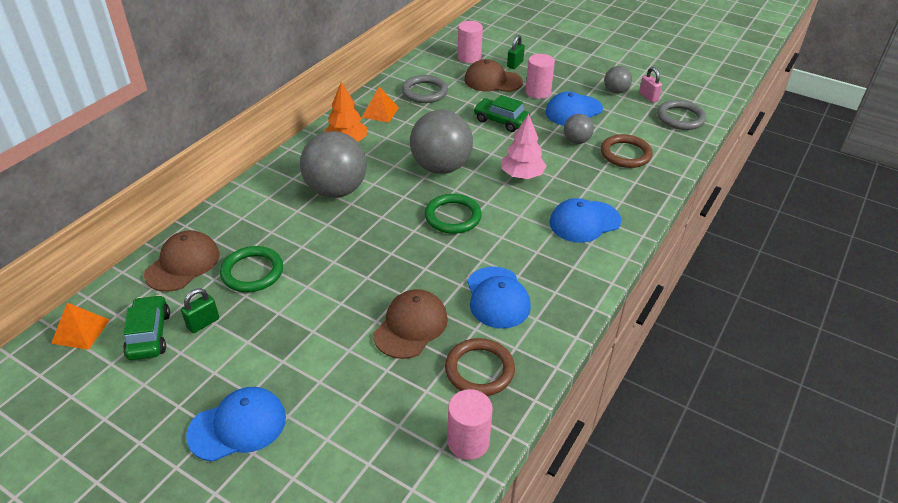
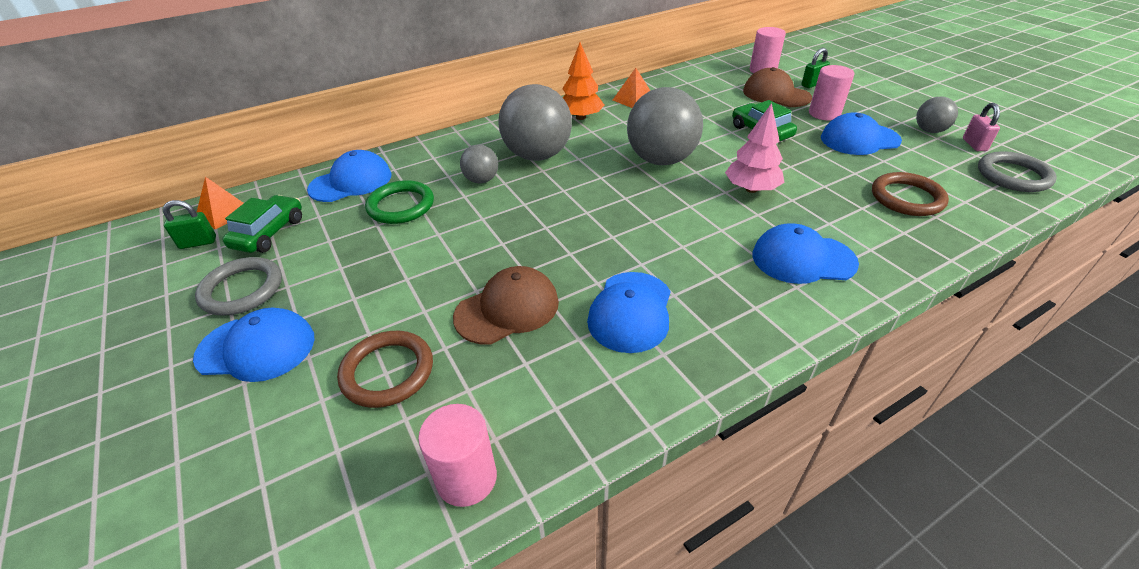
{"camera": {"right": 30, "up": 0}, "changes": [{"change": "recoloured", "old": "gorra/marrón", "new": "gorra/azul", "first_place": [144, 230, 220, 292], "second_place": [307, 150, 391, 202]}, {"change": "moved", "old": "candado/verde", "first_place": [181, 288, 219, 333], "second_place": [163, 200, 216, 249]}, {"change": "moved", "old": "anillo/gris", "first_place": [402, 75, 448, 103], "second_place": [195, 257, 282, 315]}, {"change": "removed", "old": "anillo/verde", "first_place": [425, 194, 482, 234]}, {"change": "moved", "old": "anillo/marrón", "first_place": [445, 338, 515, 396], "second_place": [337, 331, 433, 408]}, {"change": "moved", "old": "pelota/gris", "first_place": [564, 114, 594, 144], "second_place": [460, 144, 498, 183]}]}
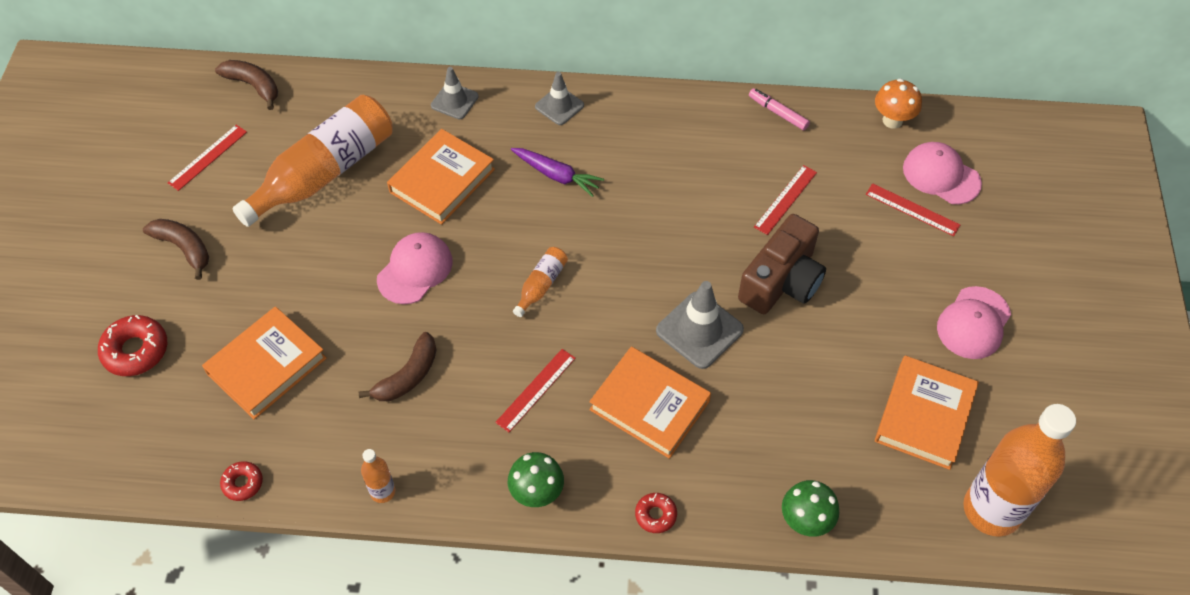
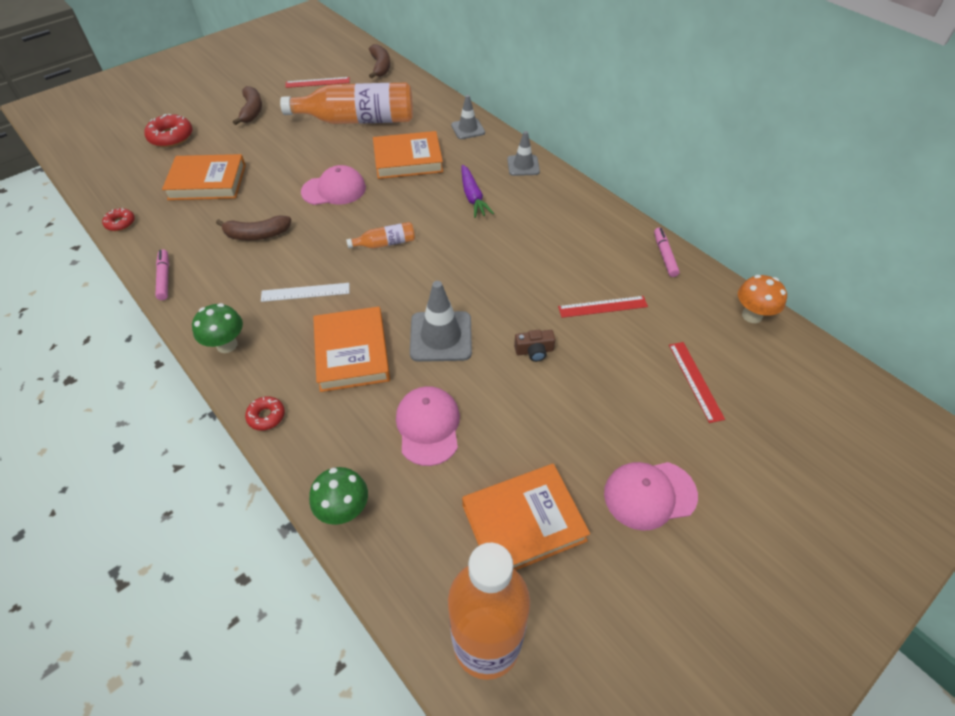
{"camera": {"right": 45, "up": -5}, "changes": [{"change": "replaced", "old": "botella/naranja", "new": "rotulador/rosa", "first_place": [361, 449, 395, 503], "second_place": [155, 249, 169, 300]}, {"change": "recoloured", "old": "regla/rojo", "new": "regla/blanco", "first_place": [495, 349, 576, 432], "second_place": [261, 283, 349, 302]}, {"change": "resized", "old": "cámara/marrón", "first_place": [738, 214, 826, 314], "second_place": [514, 330, 555, 362], "factor": 0.44}, {"change": "moved", "old": "gorra/rosa", "first_place": [903, 142, 982, 204], "second_place": [396, 386, 460, 466]}]}
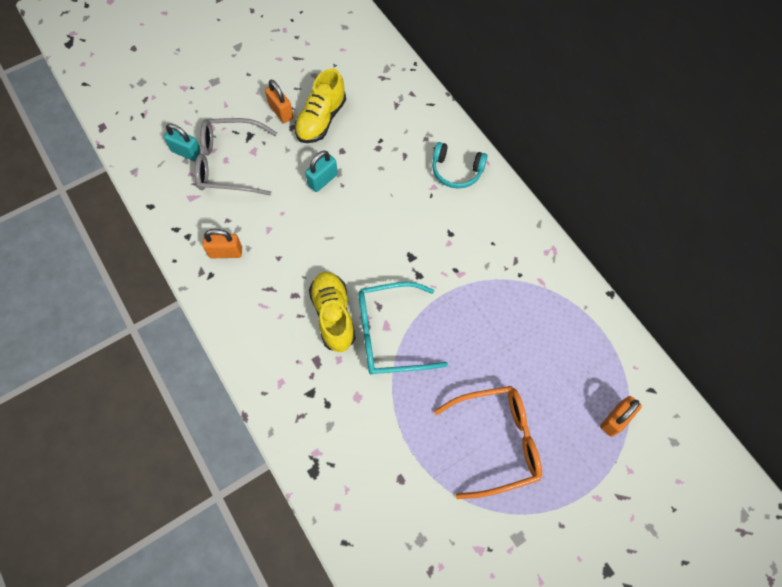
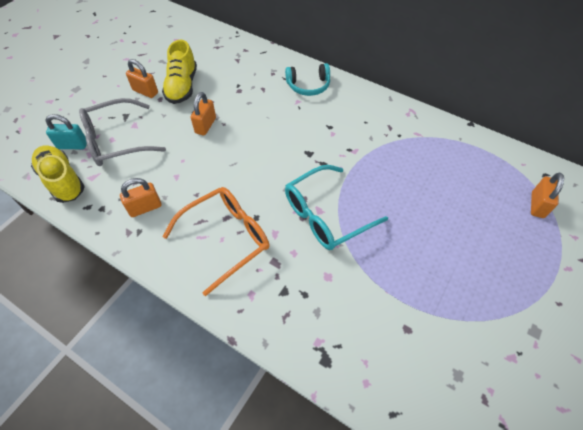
{"camera": {"right": -25, "up": -10}, "changes": [{"change": "recoloured", "old": "candado/turquesa", "new": "candado/naranja", "first_place": [305, 151, 338, 192], "second_place": [191, 92, 216, 136]}, {"change": "moved", "old": "zapato/amarillo", "first_place": [309, 272, 356, 352], "second_place": [31, 145, 85, 203]}, {"change": "moved", "old": "gafas/naranja", "first_place": [434, 386, 542, 499], "second_place": [162, 187, 269, 296]}]}
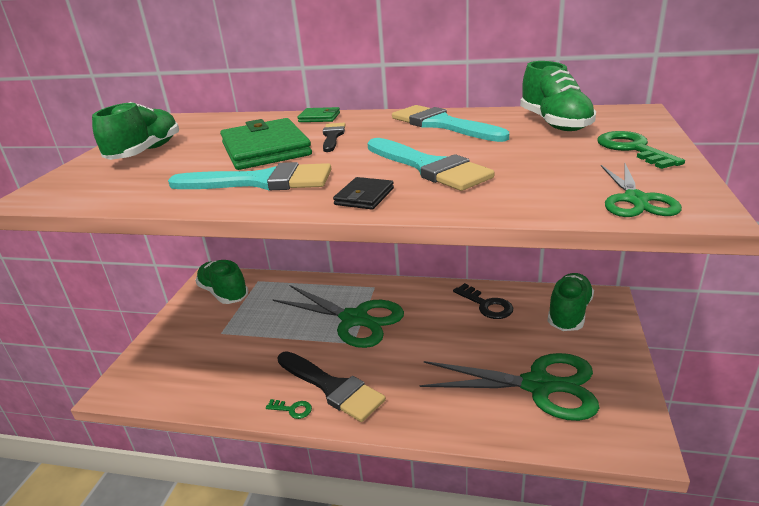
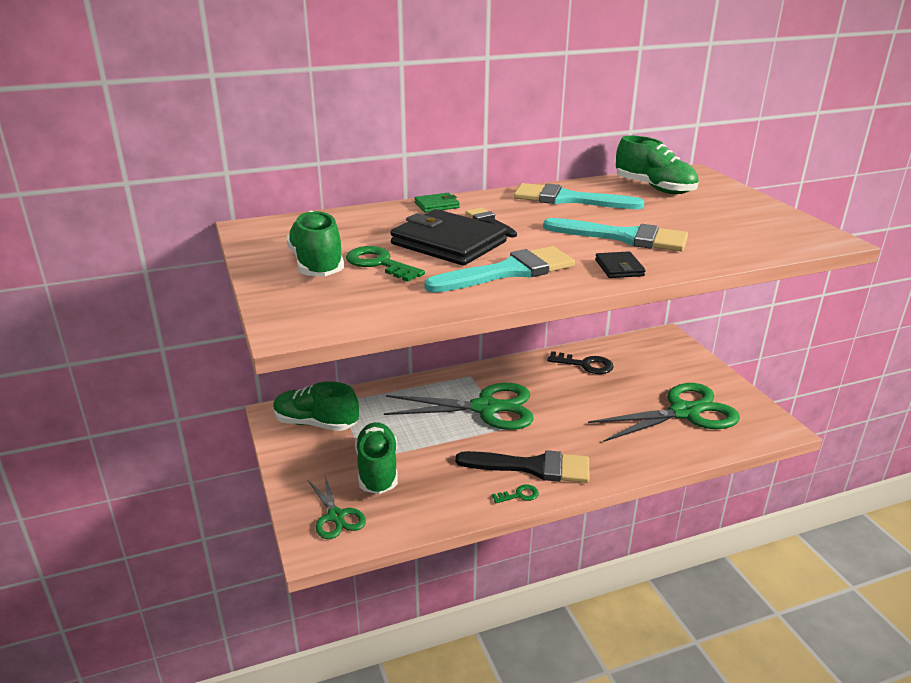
{"camera": {"right": -35, "up": 0}, "changes": [{"change": "recoloured", "old": "cartera/verde", "new": "cartera/negro", "first_place": [220, 118, 312, 170], "second_place": [390, 209, 507, 266]}, {"change": "moved", "old": "zapato/verde", "first_place": [548, 273, 594, 331], "second_place": [355, 422, 398, 494]}, {"change": "moved", "old": "llave/verde", "first_place": [597, 131, 685, 169], "second_place": [346, 246, 425, 282]}, {"change": "moved", "old": "tijeras/verde", "first_place": [601, 164, 682, 217], "second_place": [308, 476, 366, 539]}]}
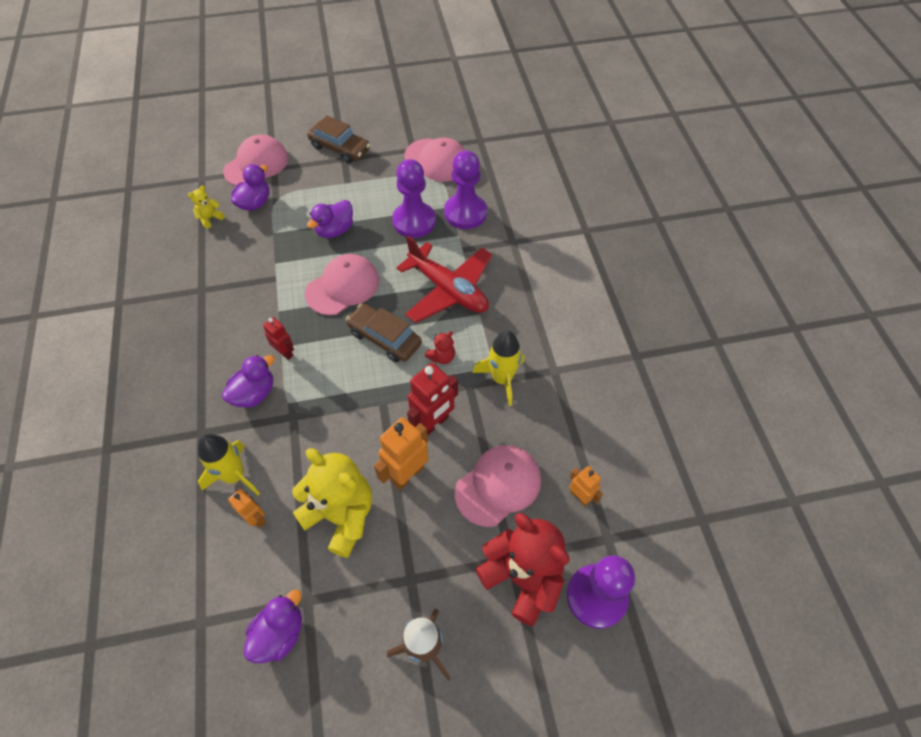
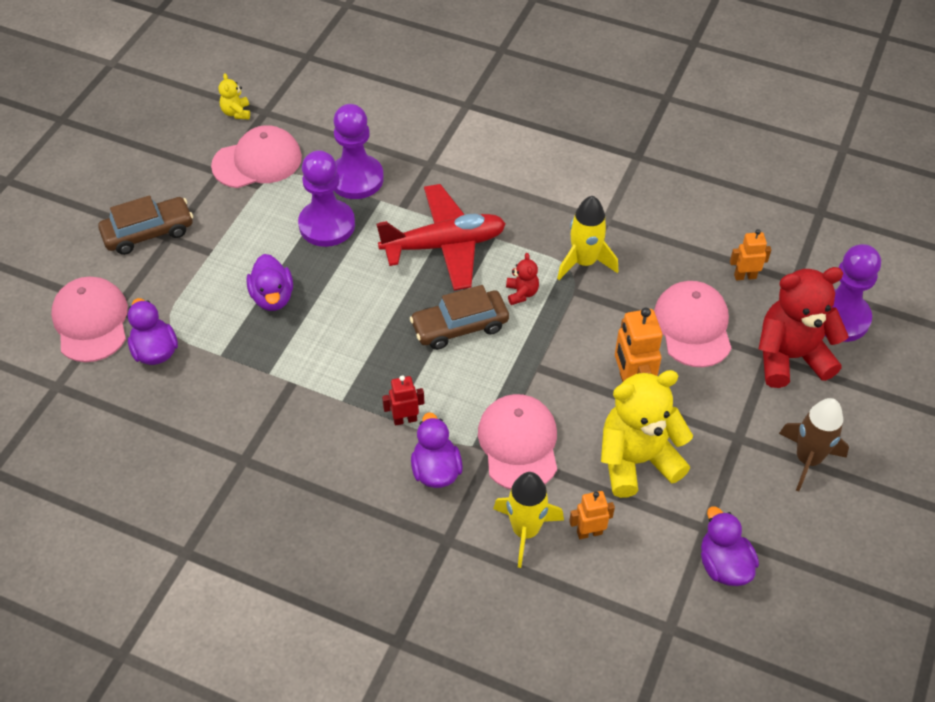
{"camera": {"right": -55, "up": -5}, "changes": [{"change": "moved", "old": "osito/amarillo", "first_place": [188, 185, 225, 228], "second_place": [219, 73, 250, 119]}, {"change": "moved", "old": "gorra/rosa", "first_place": [305, 254, 379, 315], "second_place": [478, 394, 557, 489]}, {"change": "removed", "old": "robot/rojo", "first_place": [407, 363, 458, 435]}]}
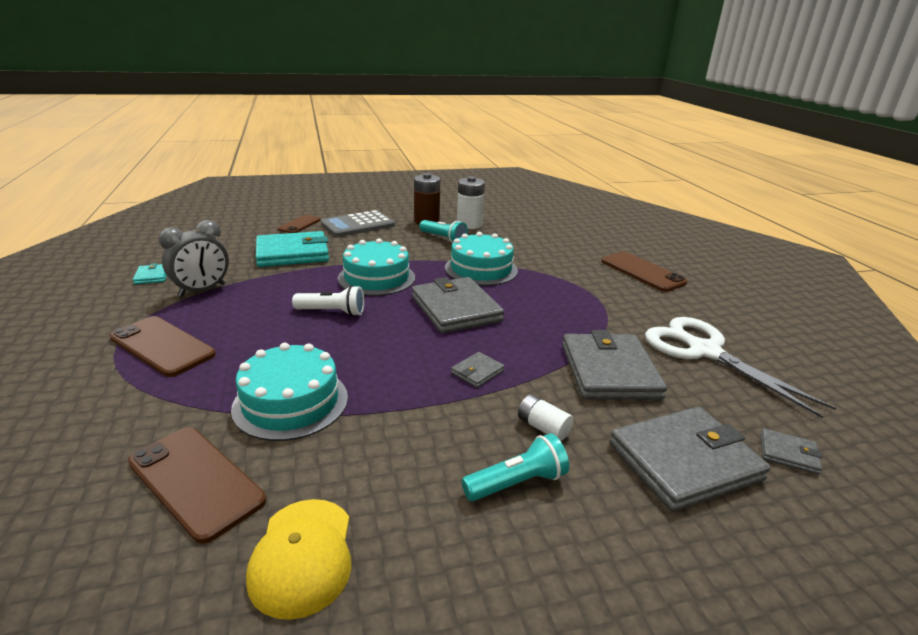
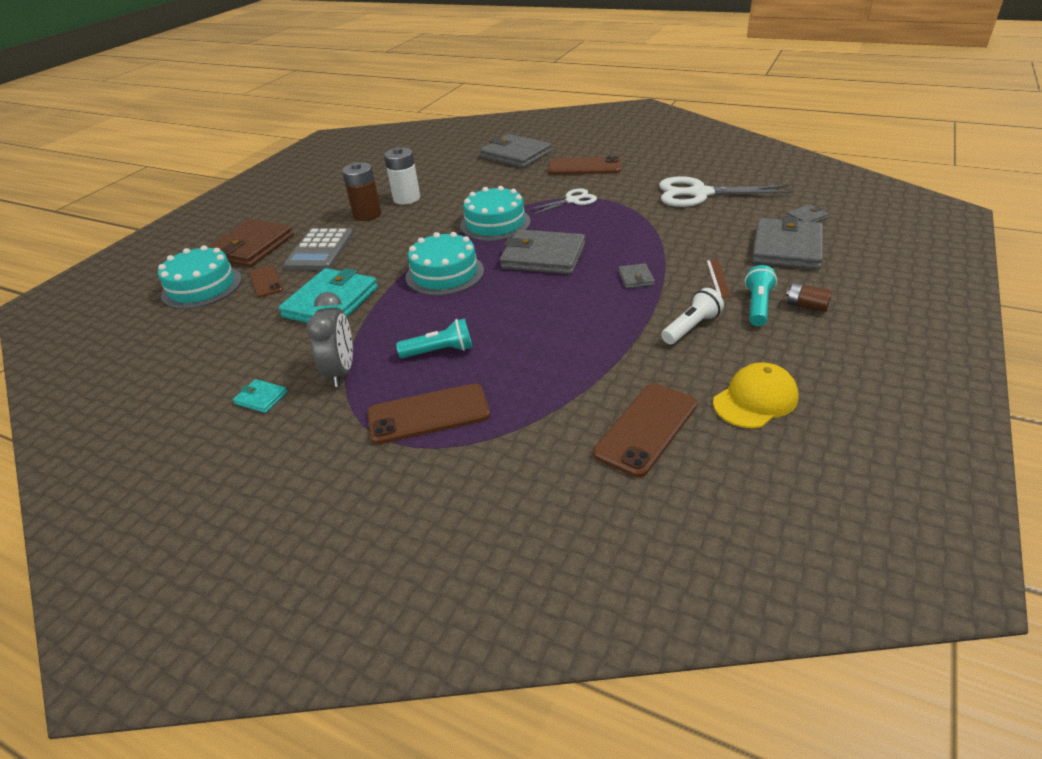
{"camera": {"right": -45, "up": 10}, "changes": [{"change": "turned", "old": "móvil/marrón", "first_place": [128, 427, 266, 544], "second_place": [593, 383, 697, 478], "degrees": -45}, {"change": "moved", "old": "tarta/turquesa", "first_place": [231, 343, 348, 441], "second_place": [158, 245, 242, 309]}, {"change": "turned", "old": "gorra/amarillo", "first_place": [246, 499, 352, 620], "second_place": [713, 362, 799, 428], "degrees": -75}, {"change": "moved", "old": "lámpara de mano/blanco", "first_place": [292, 285, 364, 316], "second_place": [661, 288, 724, 344]}, {"change": "moved", "old": "lámpara de mano/turquesa", "first_place": [419, 220, 468, 243], "second_place": [396, 318, 472, 358]}, {"change": "replaced", "old": "pila/blanco", "new": "regla/marrón", "first_place": [518, 394, 574, 441], "second_place": [706, 259, 731, 297]}, {"change": "moved", "old": "cartera/gris", "first_place": [562, 330, 667, 400], "second_place": [480, 134, 551, 168]}, {"change": "added", "new": "cartera/marrón", "second_place": [208, 219, 294, 267]}, {"change": "added", "new": "tijeras/blanco", "second_place": [527, 188, 597, 215]}, {"change": "added", "new": "pila/marrón", "second_place": [786, 283, 833, 312]}]}
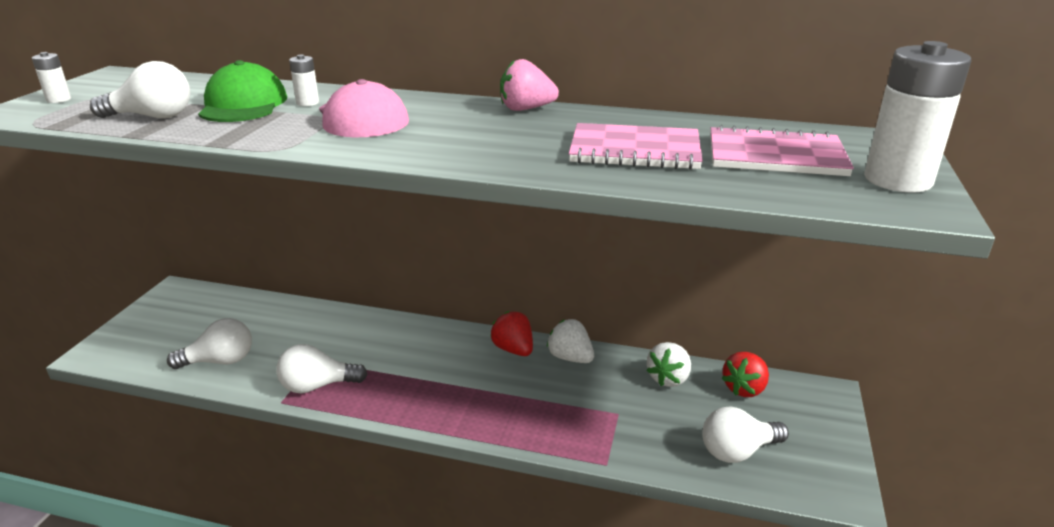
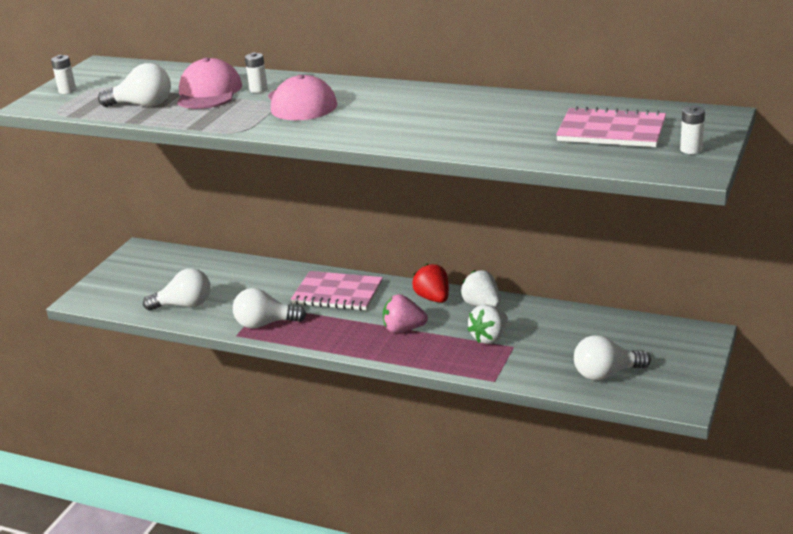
{"camera": {"right": 10, "up": 0}, "changes": [{"change": "recoloured", "old": "gorra/verde", "new": "gorra/rosa", "first_place": [198, 60, 287, 122], "second_place": [177, 57, 242, 109]}, {"change": "moved", "old": "fresa/rosa", "first_place": [500, 59, 559, 111], "second_place": [383, 294, 428, 333]}, {"change": "moved", "old": "cuaderno/rosa", "first_place": [569, 123, 703, 170], "second_place": [291, 271, 383, 310]}, {"change": "moved", "old": "fresa/blanco", "first_place": [646, 342, 691, 387], "second_place": [467, 305, 508, 344]}, {"change": "removed", "old": "fresa/rojo", "first_place": [722, 352, 769, 397]}, {"change": "resized", "old": "pila/blanco", "first_place": [864, 41, 971, 193], "second_place": [680, 106, 705, 154], "factor": 0.45}]}
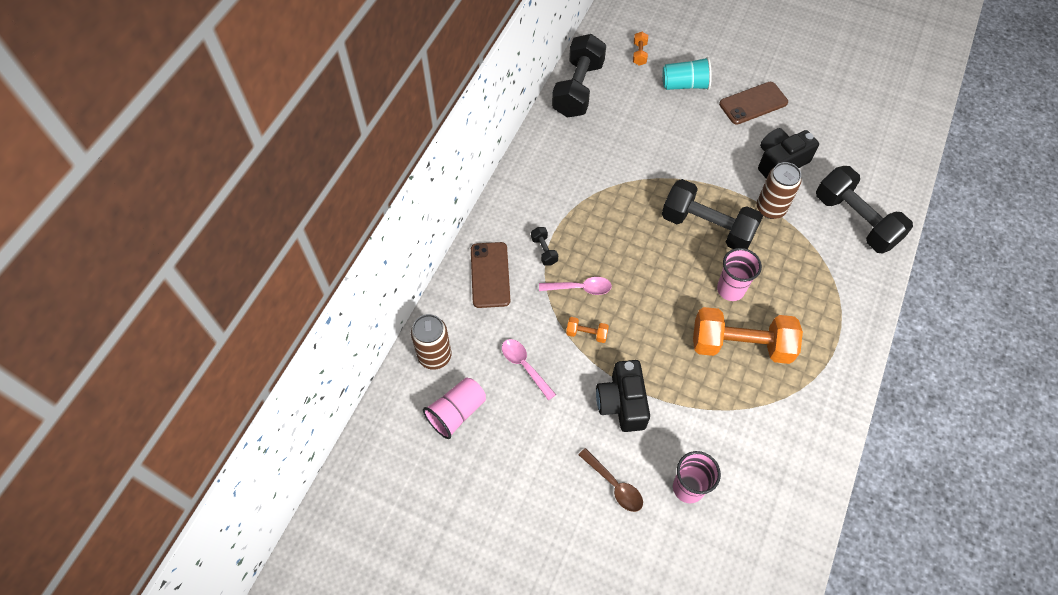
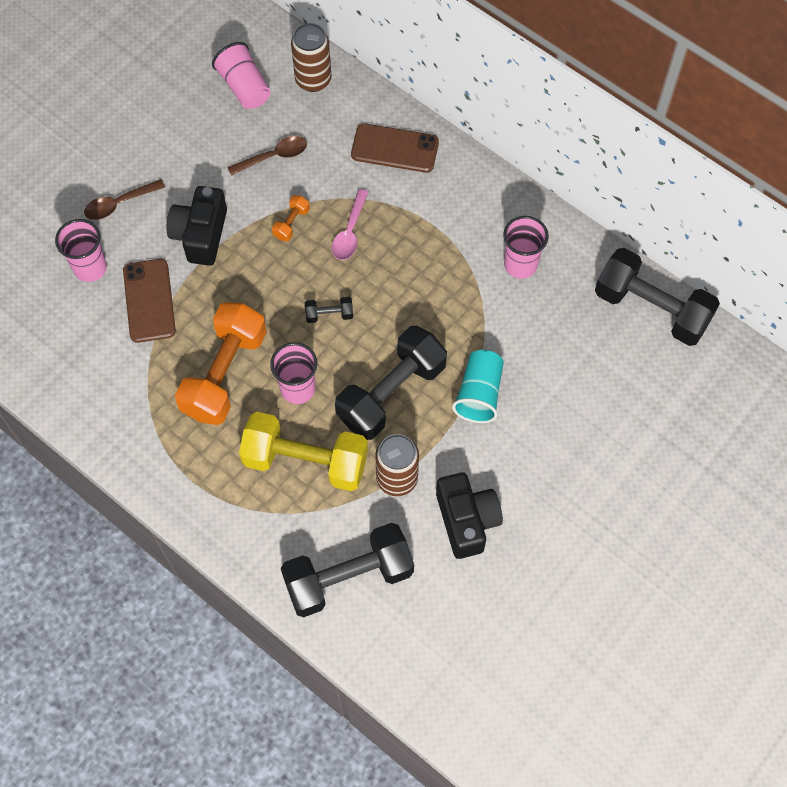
{"camera": {"right": 105, "up": 5}, "changes": [{"change": "recoloured", "old": "cuchara/rosa", "new": "cuchara/marrón", "first_place": [502, 339, 556, 401], "second_place": [228, 136, 307, 176]}, {"change": "moved", "old": "mancuerna/negro", "first_place": [531, 227, 558, 266], "second_place": [305, 297, 353, 323]}, {"change": "turned", "old": "cámara/negro", "first_place": [596, 360, 650, 432], "second_place": [167, 186, 227, 266], "degrees": -90}, {"change": "removed", "old": "mancuerna/naranja", "first_place": [633, 32, 648, 66]}, {"change": "moved", "old": "vaso/turquesa", "first_place": [662, 57, 712, 90], "second_place": [452, 350, 504, 423]}, {"change": "moved", "old": "móvil/marrón", "first_place": [719, 82, 788, 124], "second_place": [123, 259, 176, 343]}, {"change": "added", "new": "mancuerna/amarillo", "second_place": [239, 412, 368, 491]}, {"change": "added", "new": "vaso/rosa", "second_place": [503, 216, 549, 279]}]}
